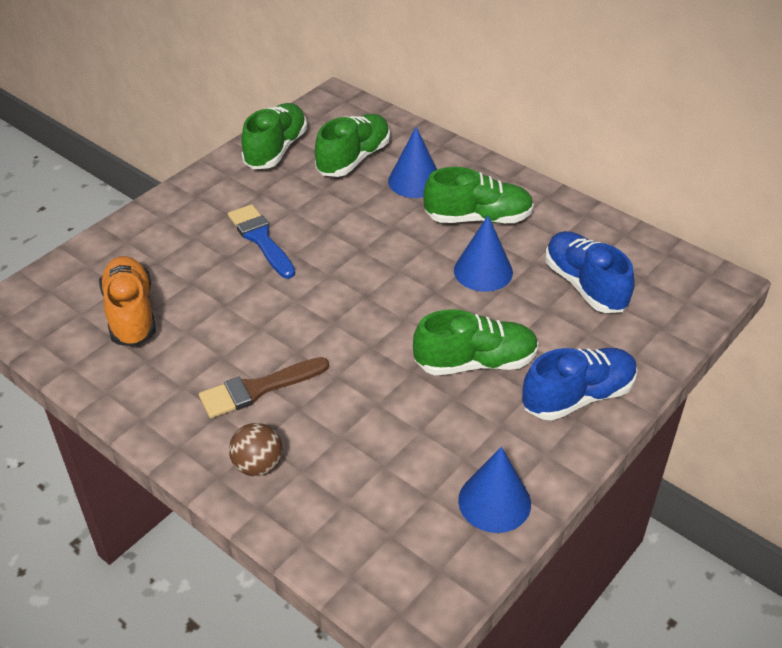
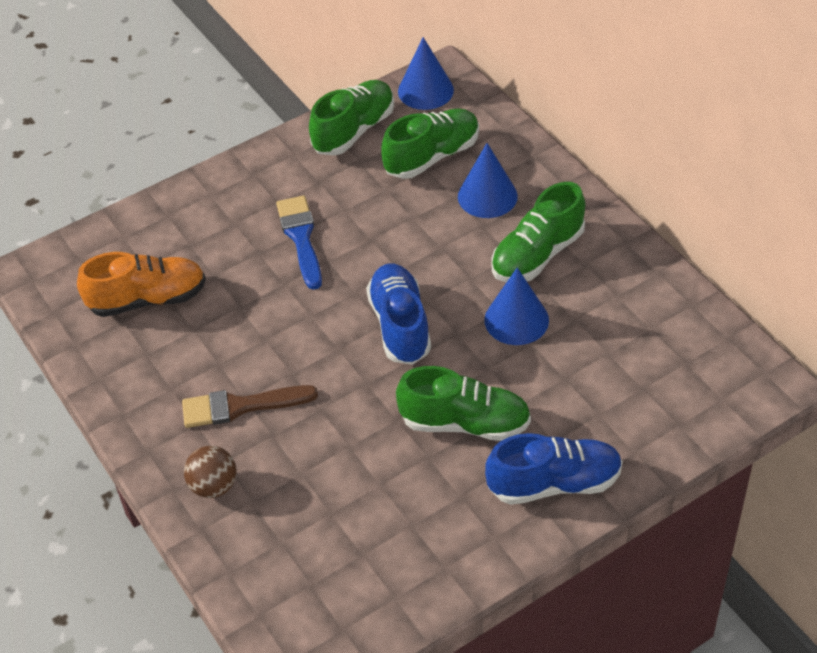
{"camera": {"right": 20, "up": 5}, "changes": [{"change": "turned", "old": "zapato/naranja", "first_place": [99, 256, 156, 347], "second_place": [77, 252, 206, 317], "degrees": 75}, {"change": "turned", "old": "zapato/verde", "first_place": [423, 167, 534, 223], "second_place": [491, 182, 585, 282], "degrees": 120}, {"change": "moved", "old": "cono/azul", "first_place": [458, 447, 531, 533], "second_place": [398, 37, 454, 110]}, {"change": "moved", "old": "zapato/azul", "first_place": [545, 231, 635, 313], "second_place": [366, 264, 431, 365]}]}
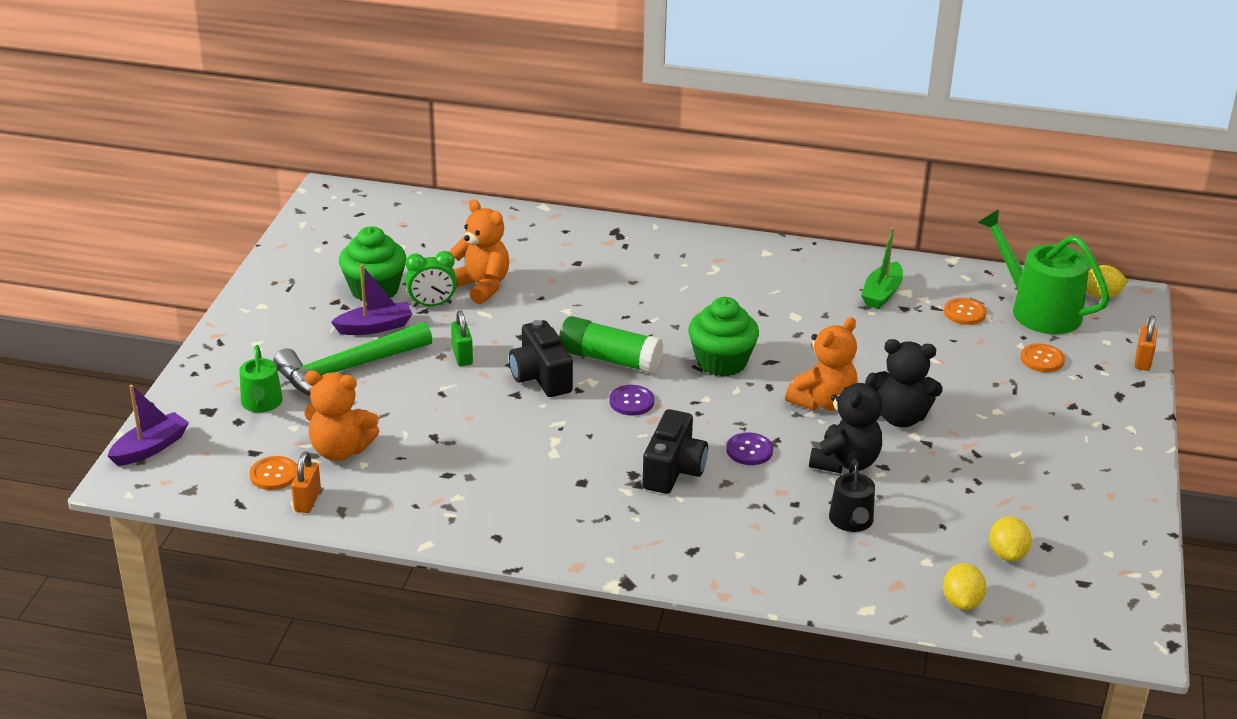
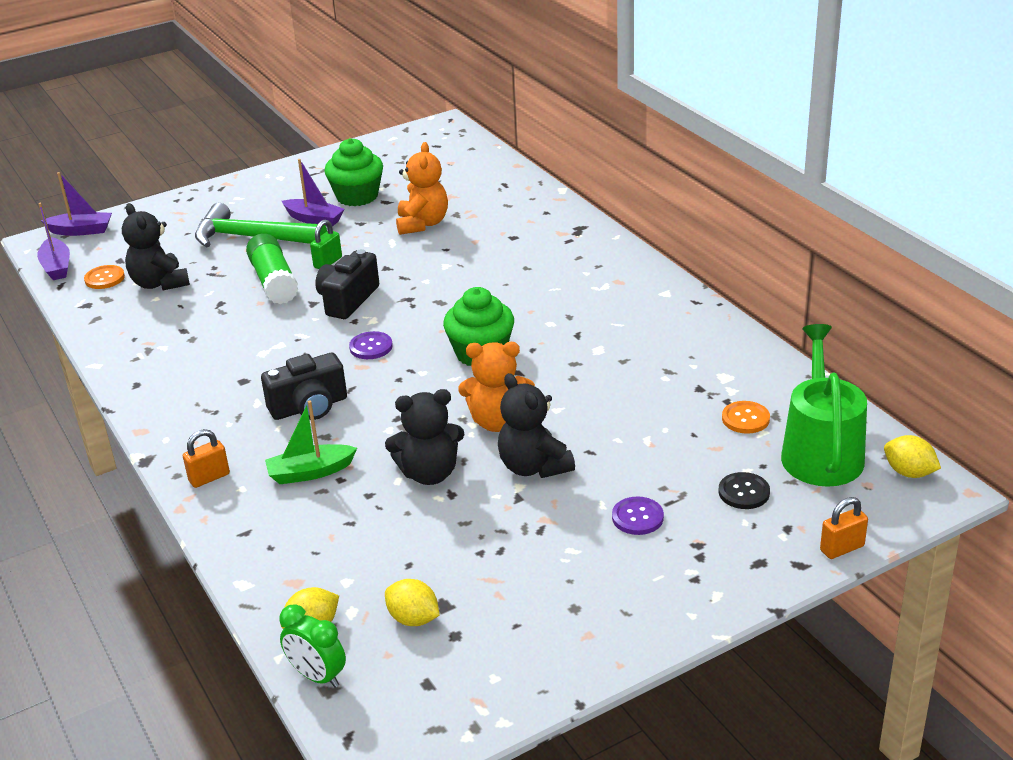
{"camera": {"right": 50, "up": 0}, "changes": [{"change": "removed", "old": "regadera/verde", "first_place": [239, 345, 283, 412]}, {"change": "moved", "old": "candado/naranja", "first_place": [291, 452, 321, 513], "second_place": [183, 429, 230, 488]}, {"change": "recoloured", "old": "osito/naranja", "new": "osito/negro", "first_place": [304, 370, 379, 461], "second_place": [122, 203, 190, 290]}, {"change": "moved", "old": "despertador/verde", "first_place": [405, 251, 457, 307], "second_place": [279, 604, 346, 688]}, {"change": "moved", "old": "barra de pegamento/verde", "first_place": [559, 316, 664, 374], "second_place": [246, 233, 298, 304]}, {"change": "moved", "old": "botón/morado", "first_place": [726, 432, 773, 465], "second_place": [612, 497, 664, 535]}, {"change": "removed", "old": "regadera/negro", "first_place": [829, 459, 875, 532]}, {"change": "moved", "old": "barco/verde", "first_place": [861, 227, 903, 309], "second_place": [265, 401, 357, 484]}, {"change": "turned", "old": "limón/amarillo", "first_place": [989, 516, 1032, 561], "second_place": [385, 579, 440, 626], "degrees": 75}, {"change": "recoloured", "old": "botón/naranja", "new": "botón/negro", "first_place": [1020, 343, 1065, 372], "second_place": [719, 472, 770, 509]}, {"change": "added", "new": "barco/morado", "second_place": [37, 203, 70, 280]}]}
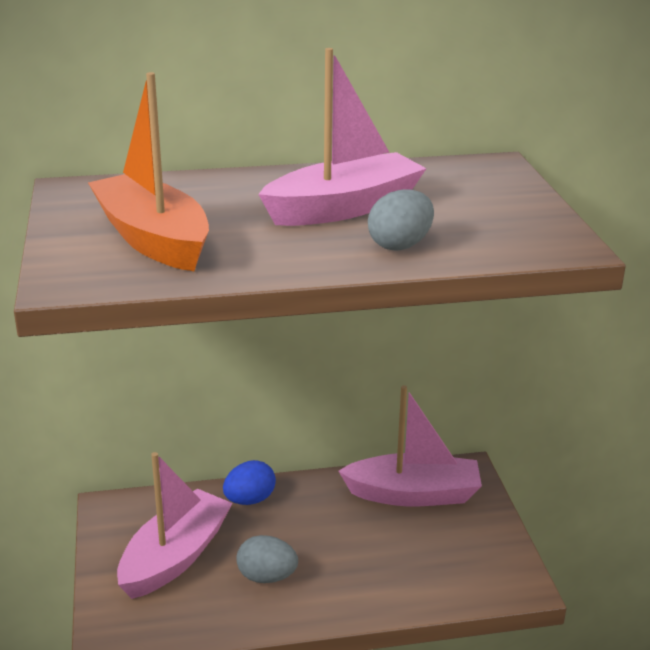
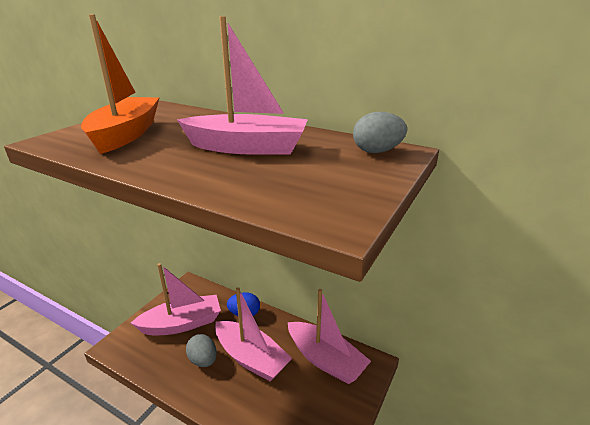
{"camera": {"right": 40, "up": 0}, "changes": [{"change": "moved", "old": "huevo/gris", "first_place": [368, 189, 434, 251], "second_place": [353, 112, 407, 153]}, {"change": "added", "new": "barco/rosa", "second_place": [215, 287, 292, 381]}]}
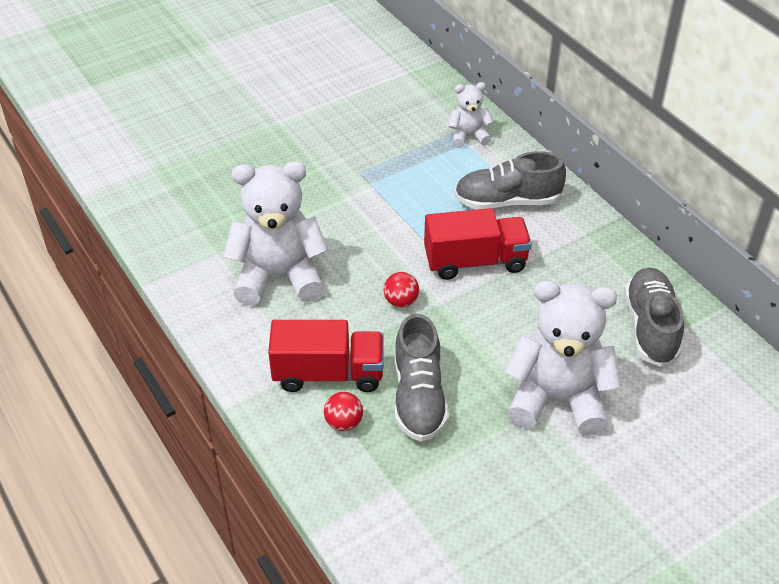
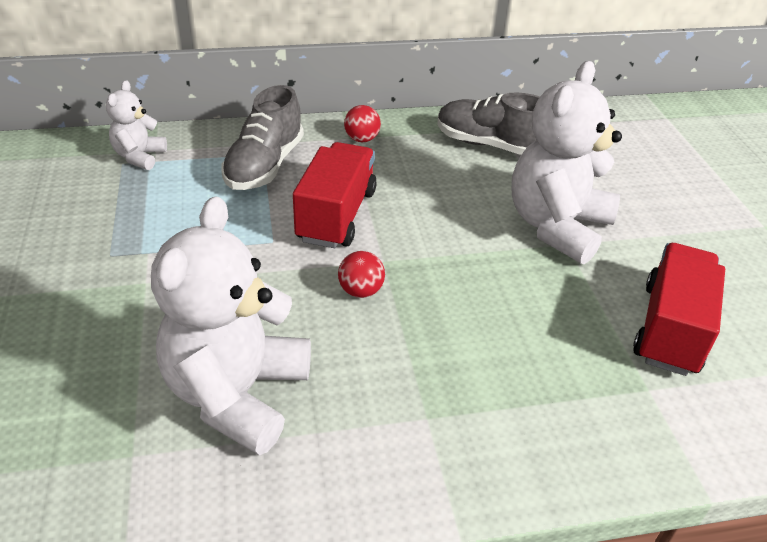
{"camera": {"right": -70, "up": -5}, "changes": [{"change": "moved", "old": "camión/rojo", "first_place": [268, 320, 384, 392], "second_place": [633, 243, 725, 376]}, {"change": "moved", "old": "pelota/rojo", "first_place": [324, 392, 363, 431], "second_place": [344, 105, 381, 142]}, {"change": "removed", "old": "zapato/gris", "first_place": [395, 313, 449, 442]}]}
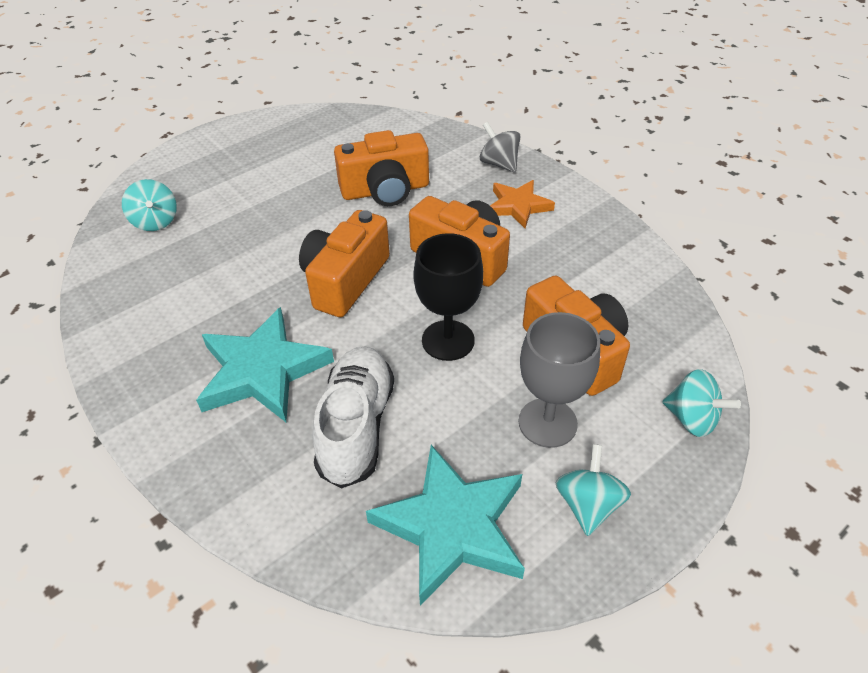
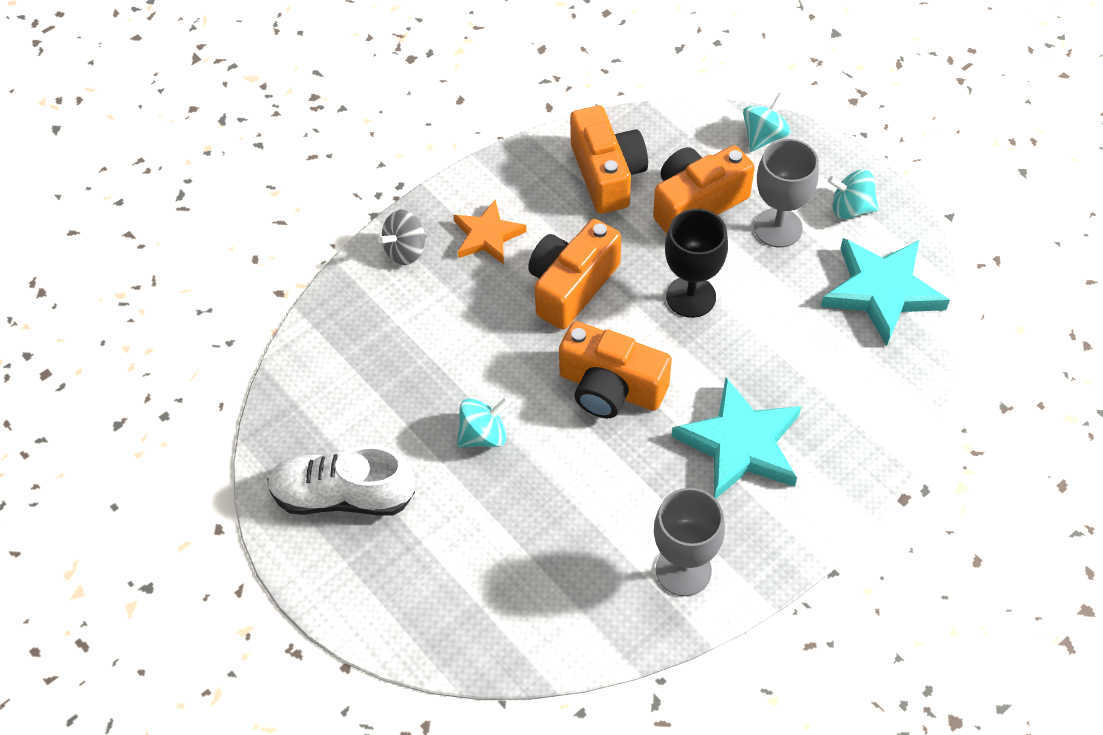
{"camera": {"right": -90, "up": 10}, "changes": [{"change": "moved", "old": "peonza/turquesa", "first_place": [122, 179, 177, 231], "second_place": [457, 397, 510, 447]}, {"change": "moved", "old": "zapato/blanco", "first_place": [312, 346, 394, 489], "second_place": [267, 445, 415, 516]}, {"change": "moved", "old": "cámara/naranja", "first_place": [334, 130, 429, 206], "second_place": [570, 105, 648, 214]}, {"change": "added", "new": "copa/gris", "second_place": [654, 488, 725, 596]}]}
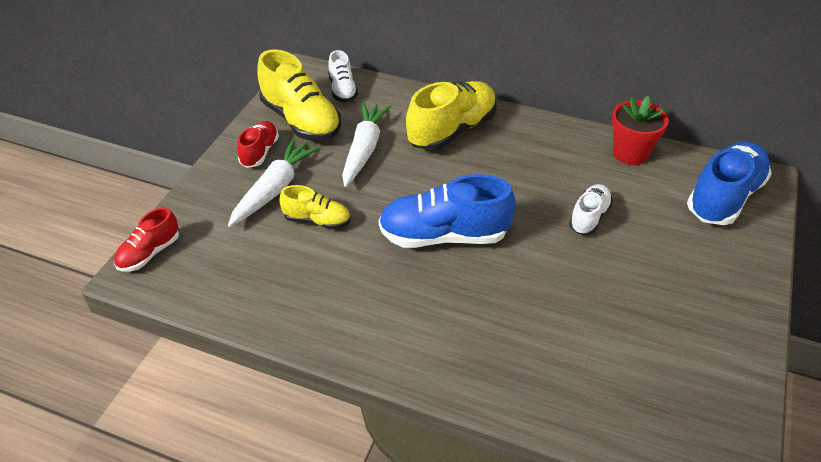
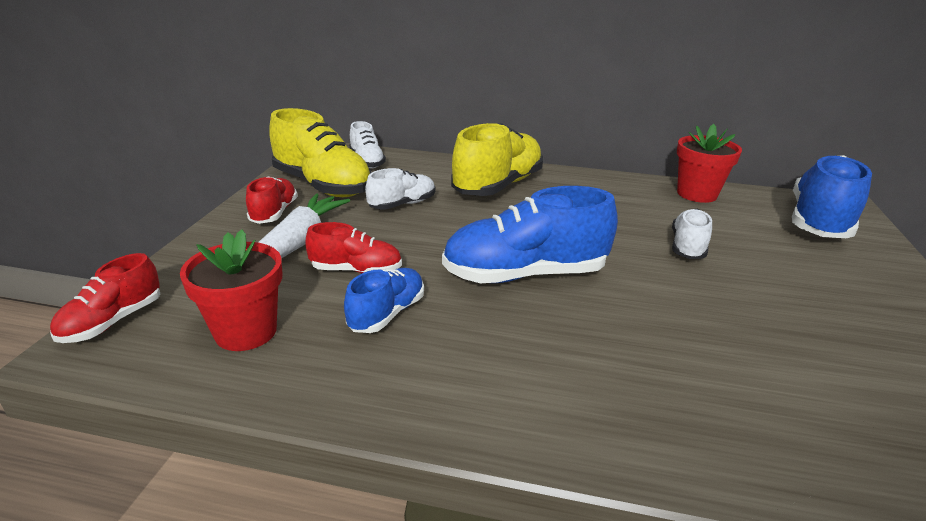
{"camera": {"right": -10, "up": -15}, "changes": [{"change": "recoloured", "old": "zapato/amarillo", "new": "zapato/rojo", "first_place": [279, 185, 350, 230], "second_place": [305, 222, 402, 273]}, {"change": "replaced", "old": "zanahoria/blanco", "new": "zapato/blanco", "first_place": [342, 102, 391, 187], "second_place": [365, 168, 435, 209]}, {"change": "added", "new": "maceta/rojo", "second_place": [180, 229, 282, 351]}, {"change": "added", "new": "zapato/azul", "second_place": [344, 268, 424, 333]}]}
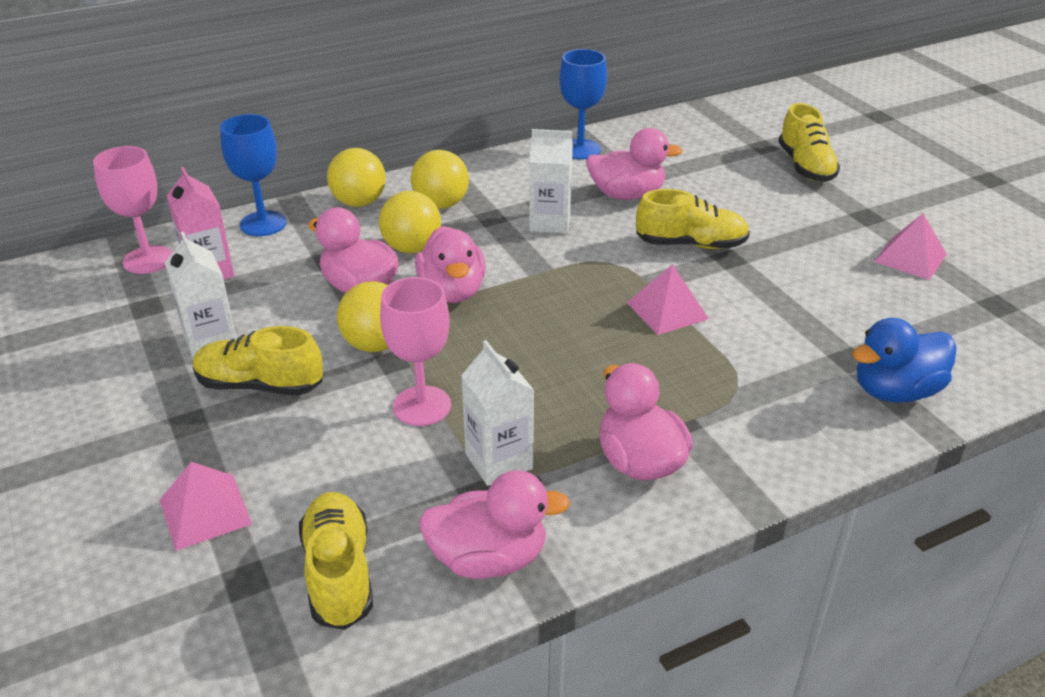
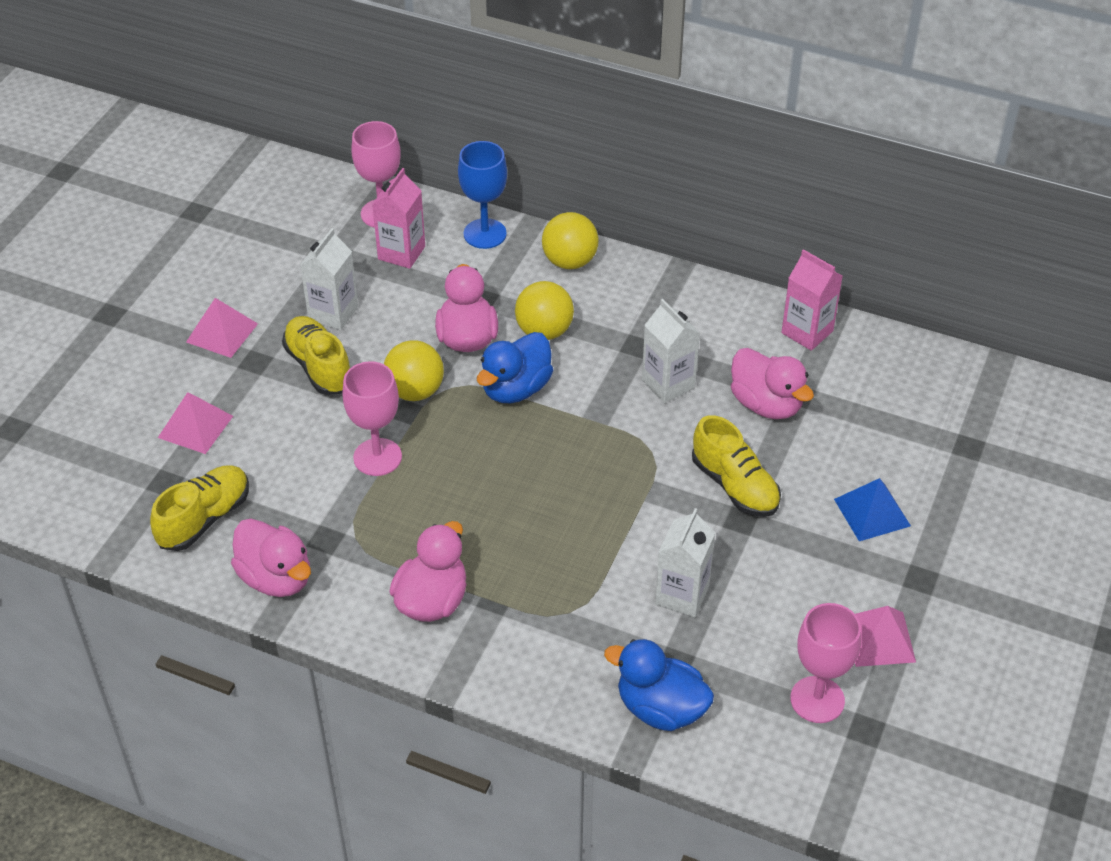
{"camera": {"right": 50, "up": 10}, "changes": [{"change": "removed", "old": "pelota/amarillo", "first_place": [411, 150, 469, 209]}, {"change": "recoloured", "old": "pato/rosa", "new": "pato/azul", "first_place": [415, 226, 486, 303], "second_place": [477, 332, 553, 403]}, {"change": "moved", "old": "cartón de leche/blanco", "first_place": [461, 340, 534, 486], "second_place": [655, 508, 715, 617]}, {"change": "replaced", "old": "copa/azul", "new": "cartón de leche/rosa", "first_place": [560, 49, 607, 160], "second_place": [781, 249, 842, 351]}, {"change": "moved", "old": "pirámide/rosa", "first_place": [627, 264, 709, 335], "second_place": [186, 298, 258, 358]}, {"change": "removed", "old": "zapato/amarillo", "first_place": [778, 103, 840, 182]}, {"change": "added", "new": "copa/rosa", "second_place": [790, 603, 861, 723]}, {"change": "added", "new": "pirámide/azul", "second_place": [834, 478, 911, 541]}]}
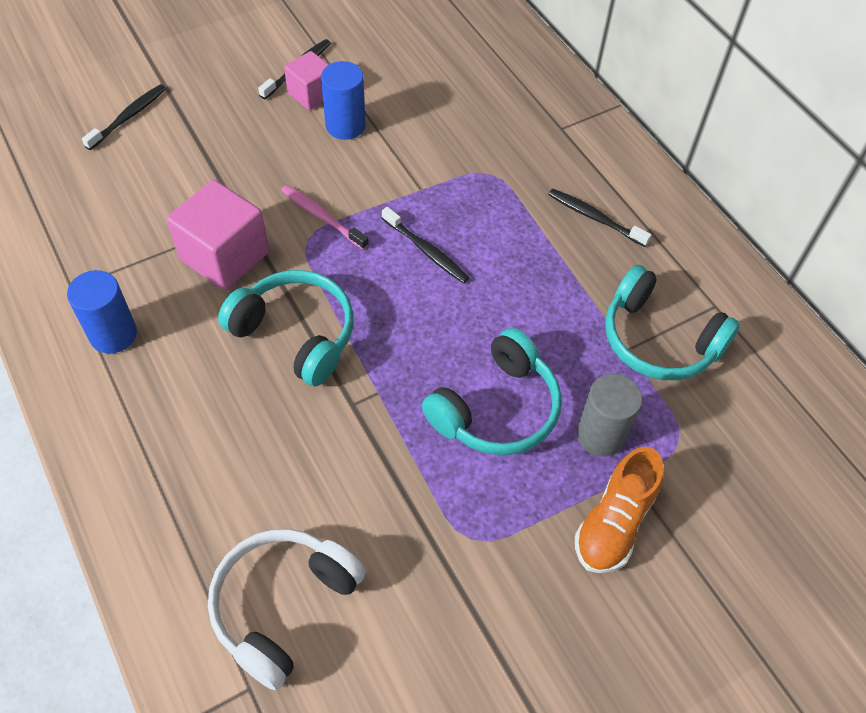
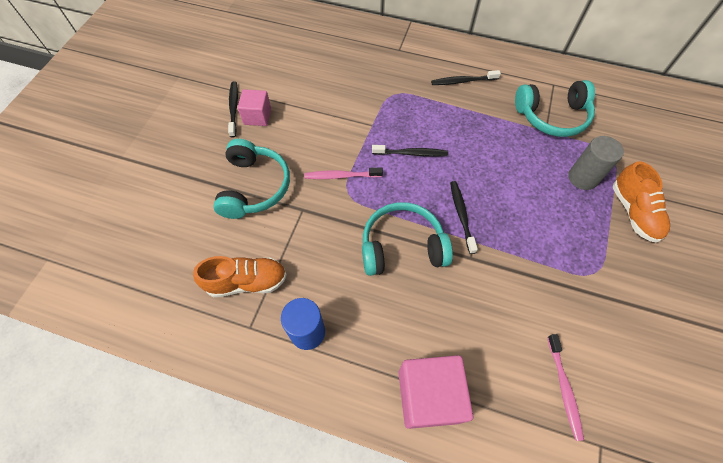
{"camera": {"right": -40, "up": 5}, "changes": [{"change": "moved", "old": "cepillo de dientes/negro", "first_place": [82, 84, 166, 150], "second_place": [450, 181, 478, 254]}, {"change": "moved", "old": "cubo/rosa", "first_place": [166, 180, 269, 290], "second_place": [399, 355, 473, 429]}, {"change": "replaced", "old": "auriculares/blanco", "new": "cepillo de dientes/rosa", "first_place": [208, 529, 366, 690], "second_place": [547, 334, 584, 441]}, {"change": "removed", "old": "cilindro/azul", "first_place": [321, 61, 366, 140]}, {"change": "moved", "old": "auriculares/turquesa", "first_place": [422, 328, 561, 456], "second_place": [213, 139, 290, 219]}, {"change": "added", "new": "zapato/naranja", "second_place": [193, 256, 287, 297]}]}
